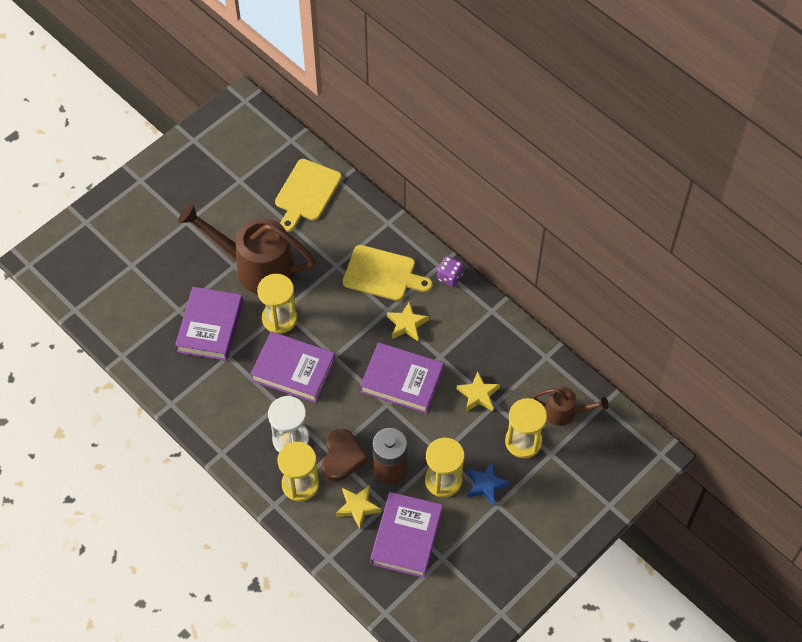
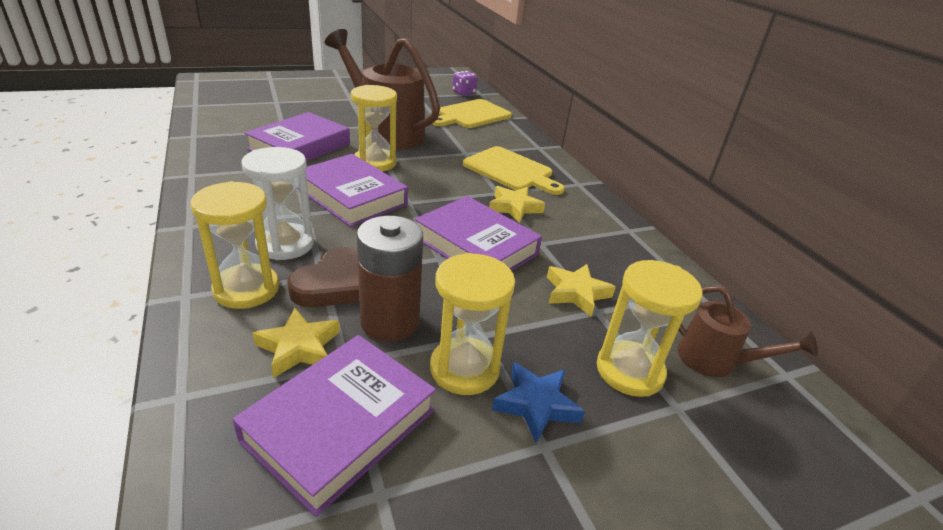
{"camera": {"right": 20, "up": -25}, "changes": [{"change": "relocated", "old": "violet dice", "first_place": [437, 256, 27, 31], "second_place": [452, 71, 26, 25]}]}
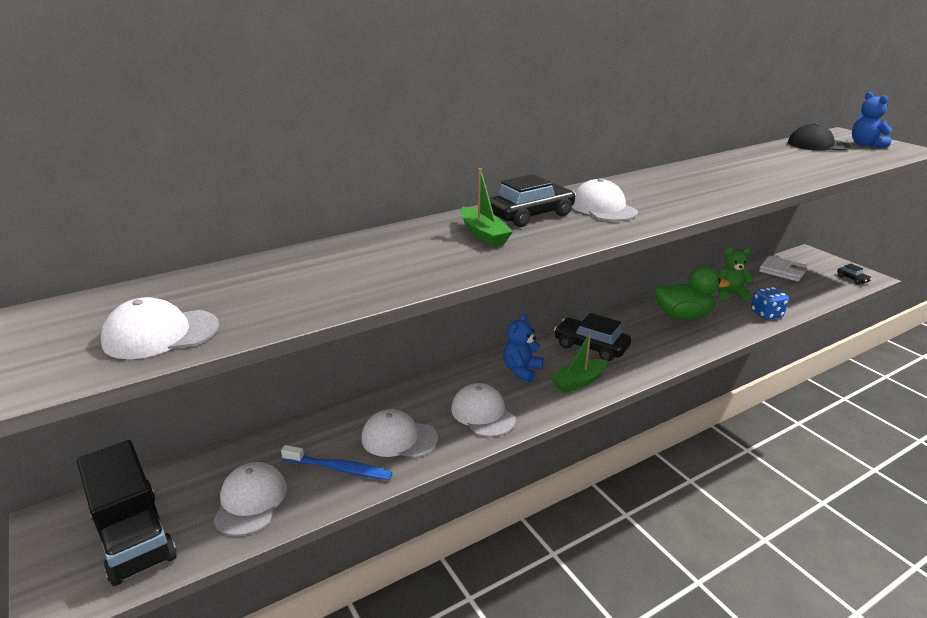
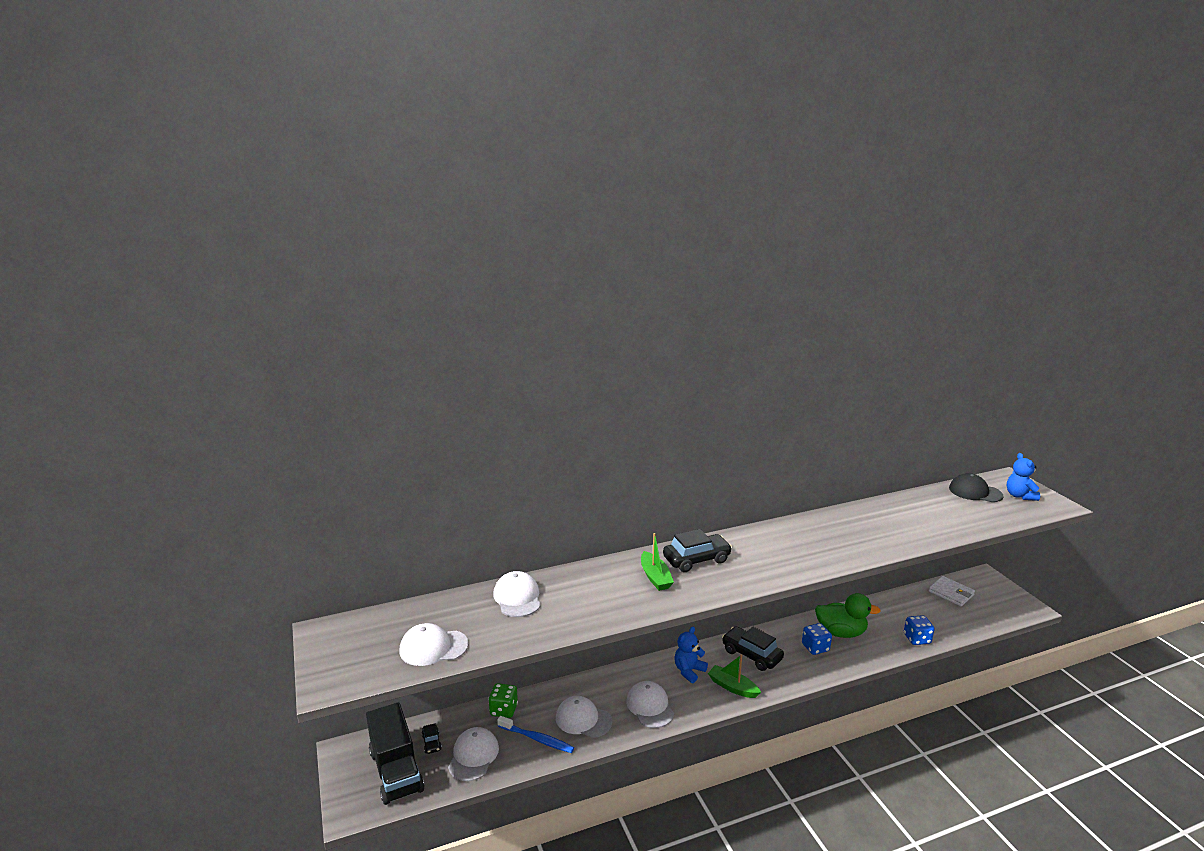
{"camera": {"right": 10, "up": -5}, "changes": [{"change": "missing", "old": "leaf-green stuffed bear", "first_place": [719, 248, 35, 53]}, {"change": "appeared", "new": "leaf-green dice", "second_place": [488, 683, 30, 35]}, {"change": "appeared", "new": "royal blue dice", "second_place": [802, 623, 30, 32]}, {"change": "relocated", "old": "snow-white peaked cap", "first_place": [572, 178, 66, 43], "second_place": [493, 571, 48, 46]}, {"change": "relocated", "old": "black car", "first_place": [837, 264, 35, 20], "second_place": [422, 723, 20, 31]}, {"change": "spun", "old": "leaf-green toy boat", "first_place": [550, 332, 58, 61], "second_place": [708, 654, 53, 44], "degrees": 60}]}
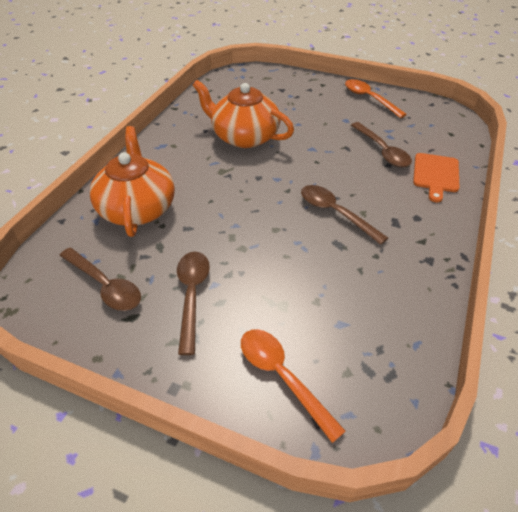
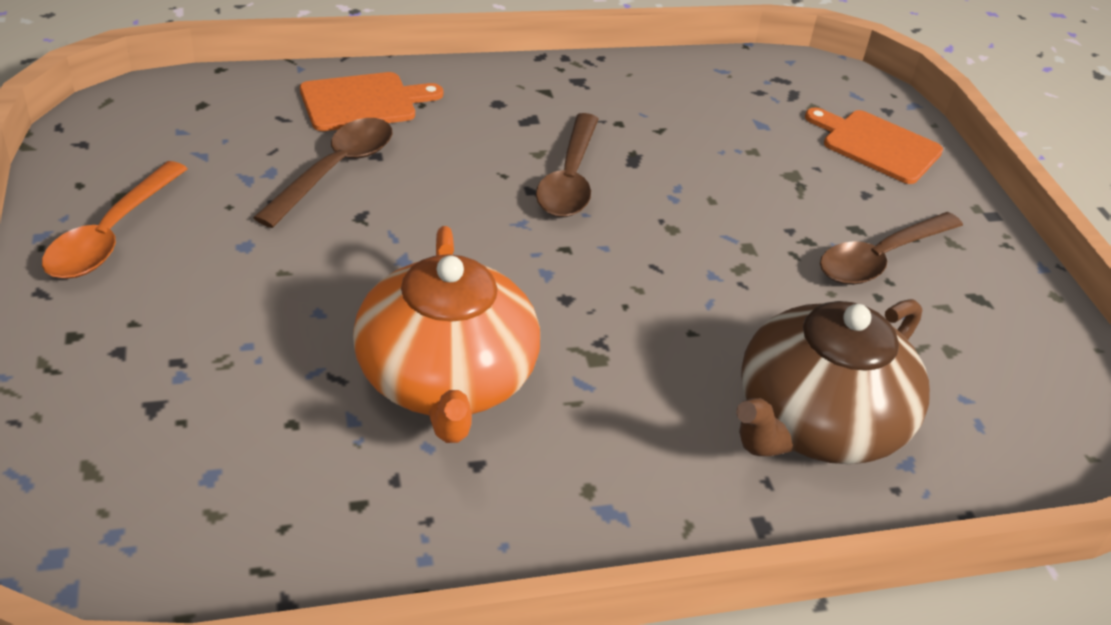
{"camera": {"right": -130, "up": -5}, "changes": [{"change": "missing", "old": "russet spoon", "first_place": [59, 248, 82, 63]}, {"change": "exchanged", "old": "bright orange spoon", "new": "bright orange bread board", "first_place": [241, 329, 105, 114], "second_place": [805, 107, 138, 77]}, {"change": "colour", "old": "bright orange china teapot", "new": "russet china teapot", "first_place": [90, 126, 85, 111], "second_place": [736, 299, 194, 165]}]}
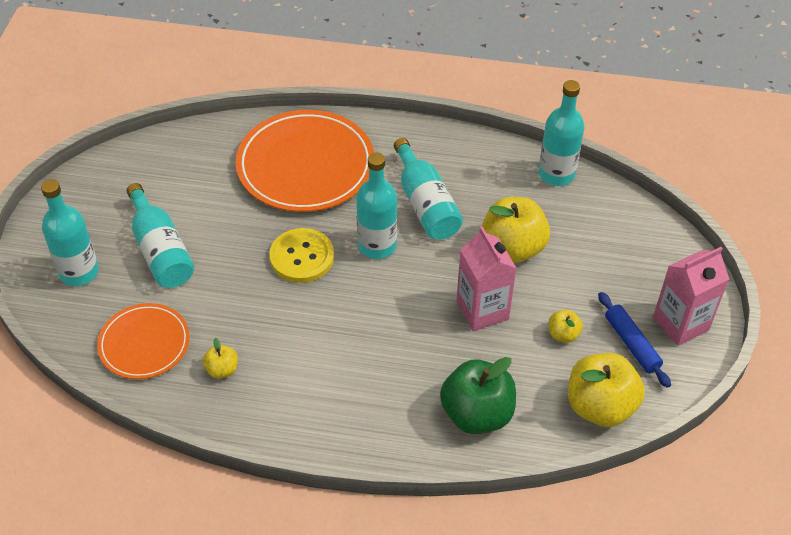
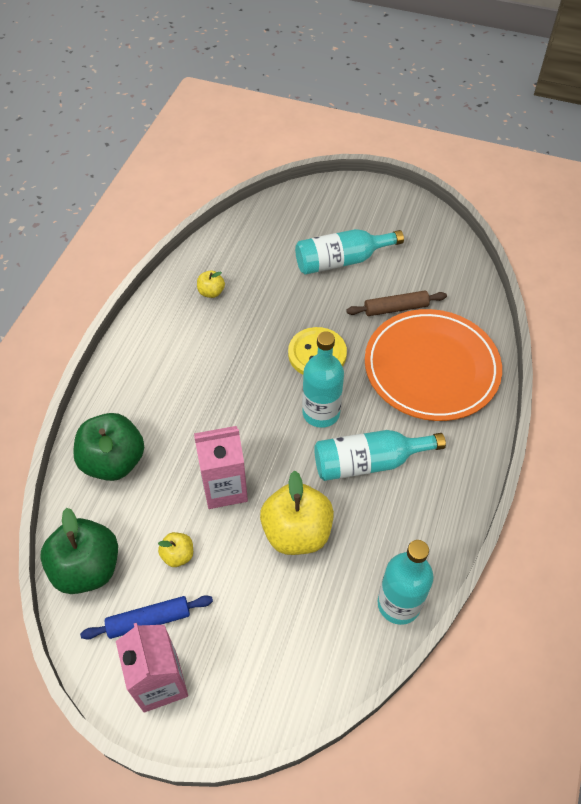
{"camera": {"right": 100, "up": 5}, "changes": [{"change": "missing", "old": "turquoise drink bottle", "first_place": [41, 179, 58, 107]}, {"change": "missing", "old": "bright orange dinner plate", "first_place": [97, 303, 93, 76]}, {"change": "appeared", "new": "russet pastry roller", "second_place": [346, 291, 101, 25]}, {"change": "colour", "old": "golden apple fruit", "new": "leaf-green apple fruit", "first_place": [568, 353, 77, 74], "second_place": [40, 508, 78, 86]}]}
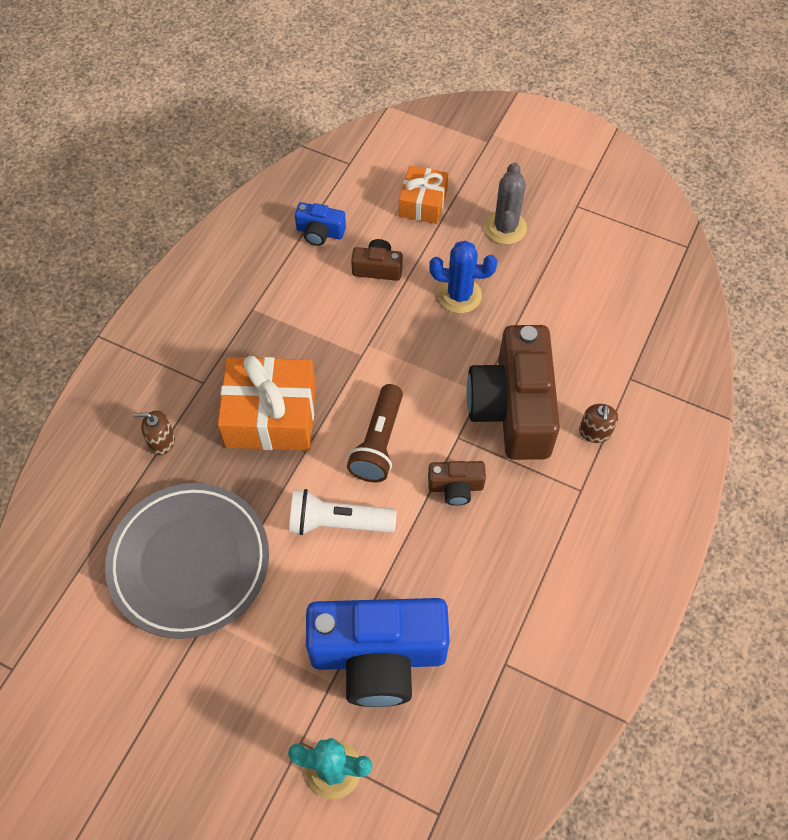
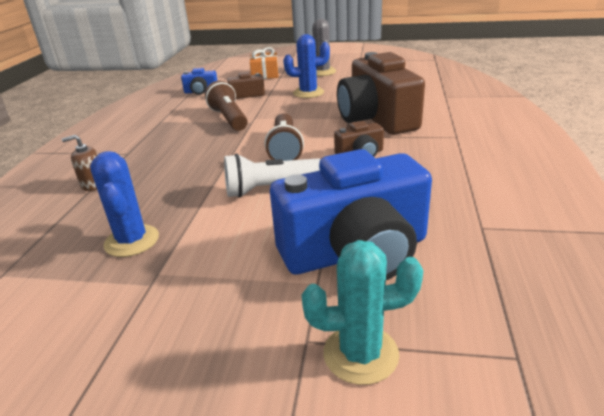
{"camera": {"right": -15, "up": -30}, "changes": [{"change": "missing", "old": "bright orange present", "first_place": [217, 356, 99, 95]}, {"change": "missing", "old": "russet pump bottle", "first_place": [579, 404, 39, 39]}, {"change": "appeared", "new": "russet flashlight", "second_place": [205, 81, 43, 50]}, {"change": "exchanged", "old": "ash-grey dinner plate", "new": "royal blue prickly plant", "first_place": [105, 483, 164, 156], "second_place": [90, 151, 69, 106]}]}
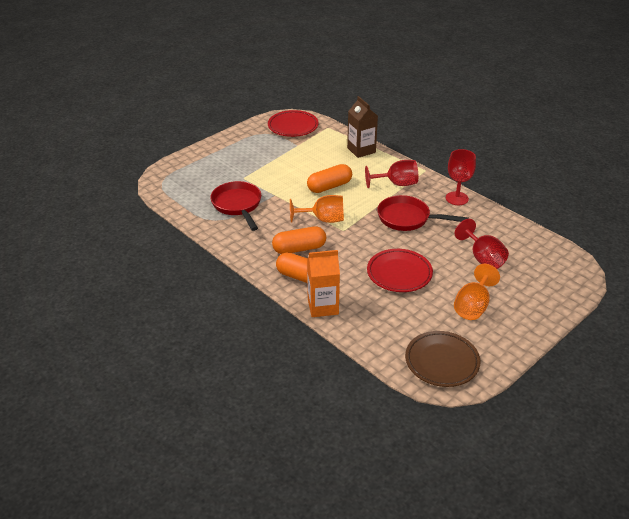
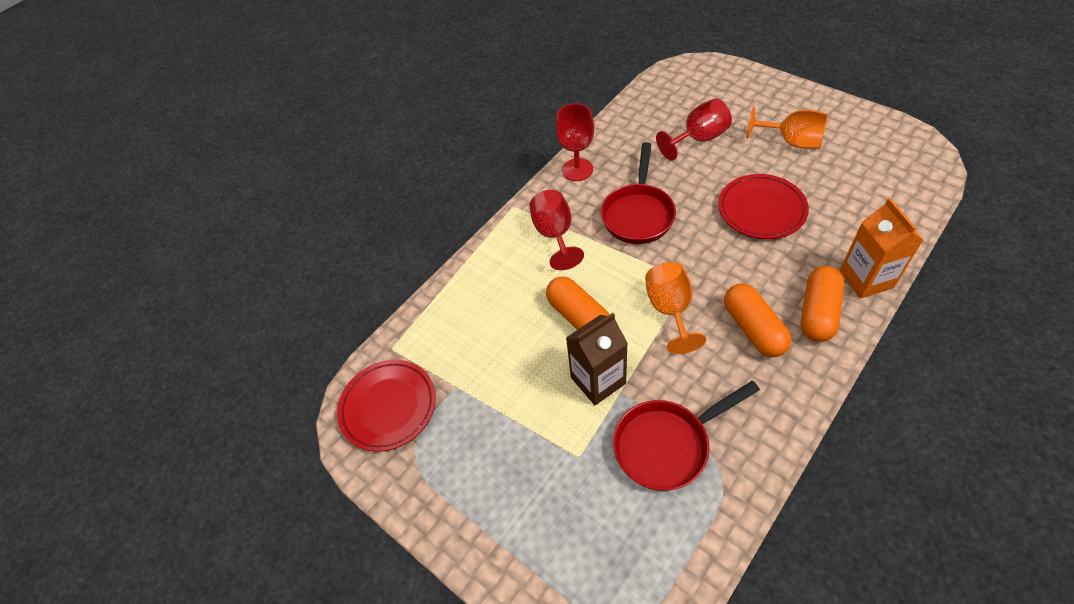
{"camera": {"right": -90, "up": 15}, "changes": [{"change": "missing", "old": "russet dinner plate", "first_place": [405, 331, 76, 56]}, {"change": "relocated", "old": "russet carton", "first_place": [347, 96, 31, 62], "second_place": [566, 313, 62, 92]}]}
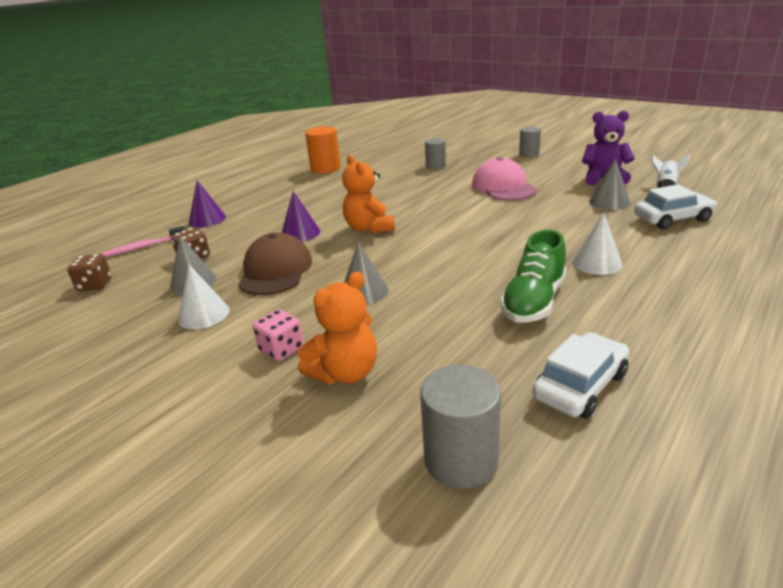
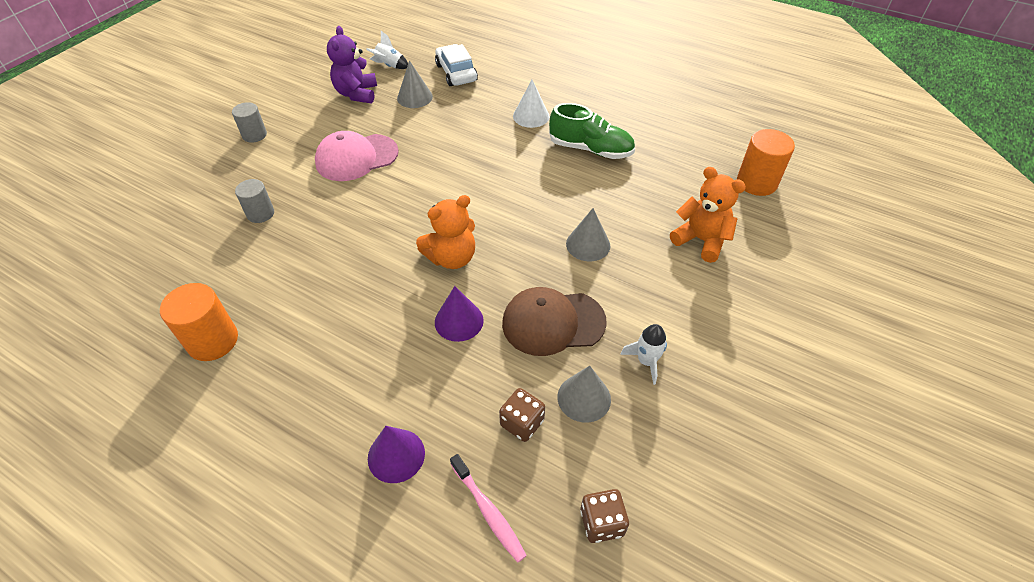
{"camera": {"right": -100, "up": 20}, "changes": [{"change": "missing", "old": "rose-pink dice", "first_place": [253, 309, 51, 52]}, {"change": "missing", "old": "snow-white car", "first_place": [532, 332, 97, 87]}, {"change": "exchanged", "old": "snow-white cone shape", "new": "snow-white toy rocket", "first_place": [178, 265, 52, 64], "second_place": [620, 324, 47, 61]}, {"change": "colour", "old": "ash-grey cylinder", "new": "bright orange cylinder", "first_place": [420, 365, 81, 124], "second_place": [737, 129, 58, 67]}]}
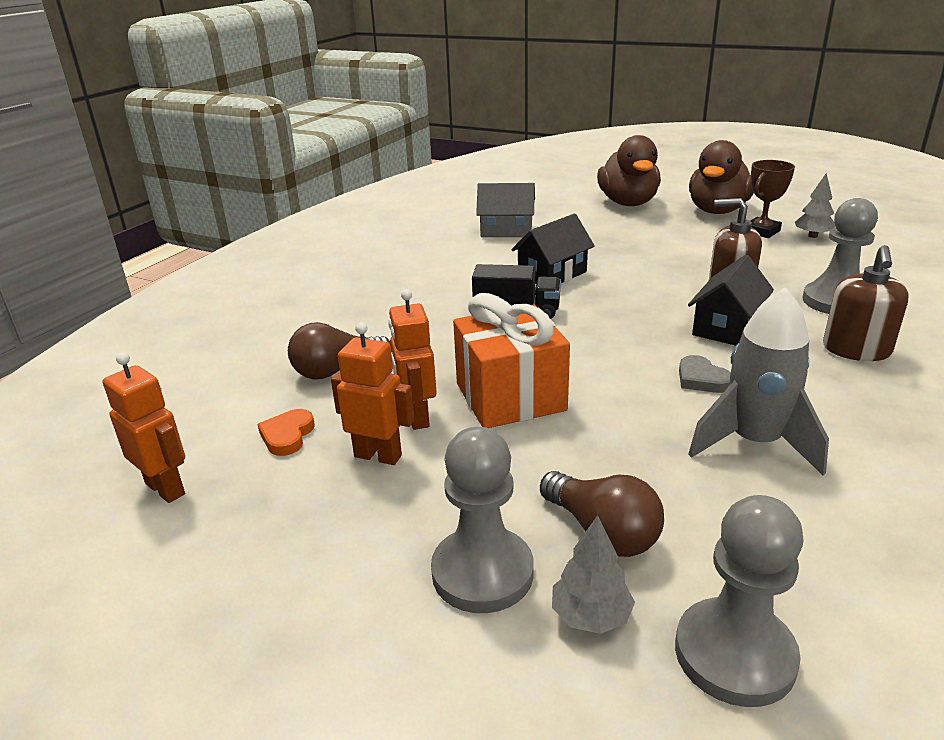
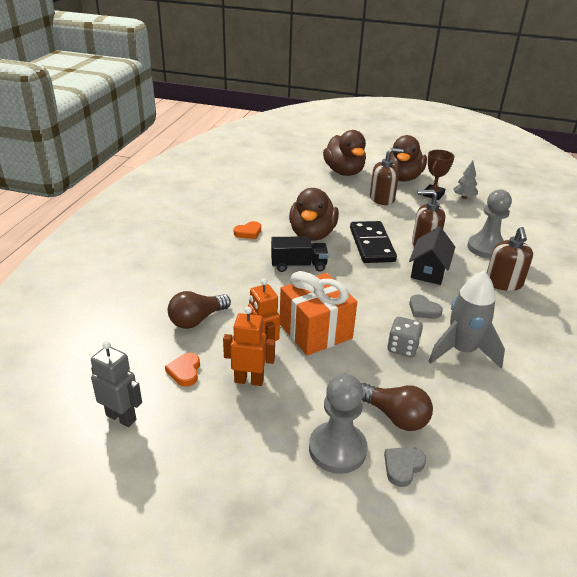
{"camera": {"right": -15, "up": 5}, "changes": [{"change": "missing", "old": "ash-grey toy house", "first_place": [476, 183, 59, 54]}, {"change": "missing", "old": "ash-grey pawn", "first_place": [675, 495, 129, 212]}, {"change": "appeared", "new": "bright orange love heart", "second_place": [234, 221, 27, 18]}, {"change": "appeared", "new": "black domino piece", "second_place": [350, 221, 47, 42]}, {"change": "appeared", "new": "russet pump bottle", "second_place": [370, 148, 34, 57]}, {"change": "appeared", "new": "ash-grey dice", "second_place": [387, 317, 36, 40]}, {"change": "exchanged", "old": "black toy house", "new": "russet rubber duck", "first_place": [511, 214, 84, 70], "second_place": [289, 188, 50, 53]}, {"change": "exchanged", "old": "ash-grey toy tree", "new": "ash-grey love heart", "first_place": [552, 515, 83, 119], "second_place": [384, 447, 42, 40]}, {"change": "colour", "old": "bright orange robot", "new": "ash-grey robot", "first_place": [103, 352, 82, 151], "second_place": [91, 341, 51, 86]}]}
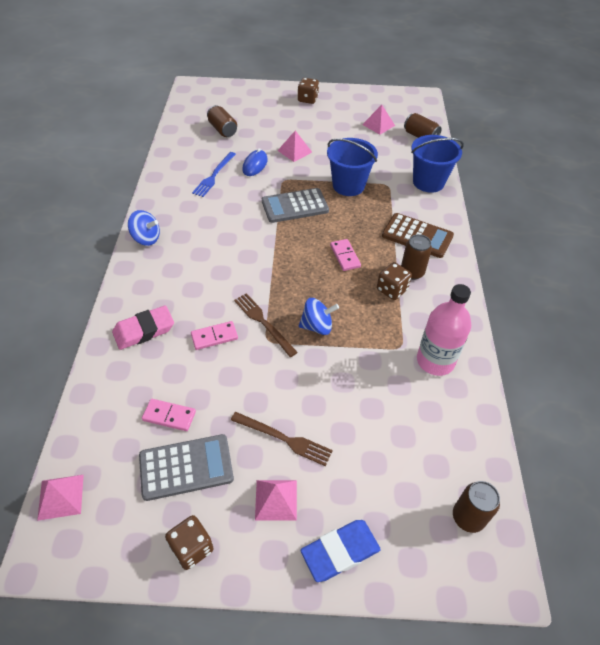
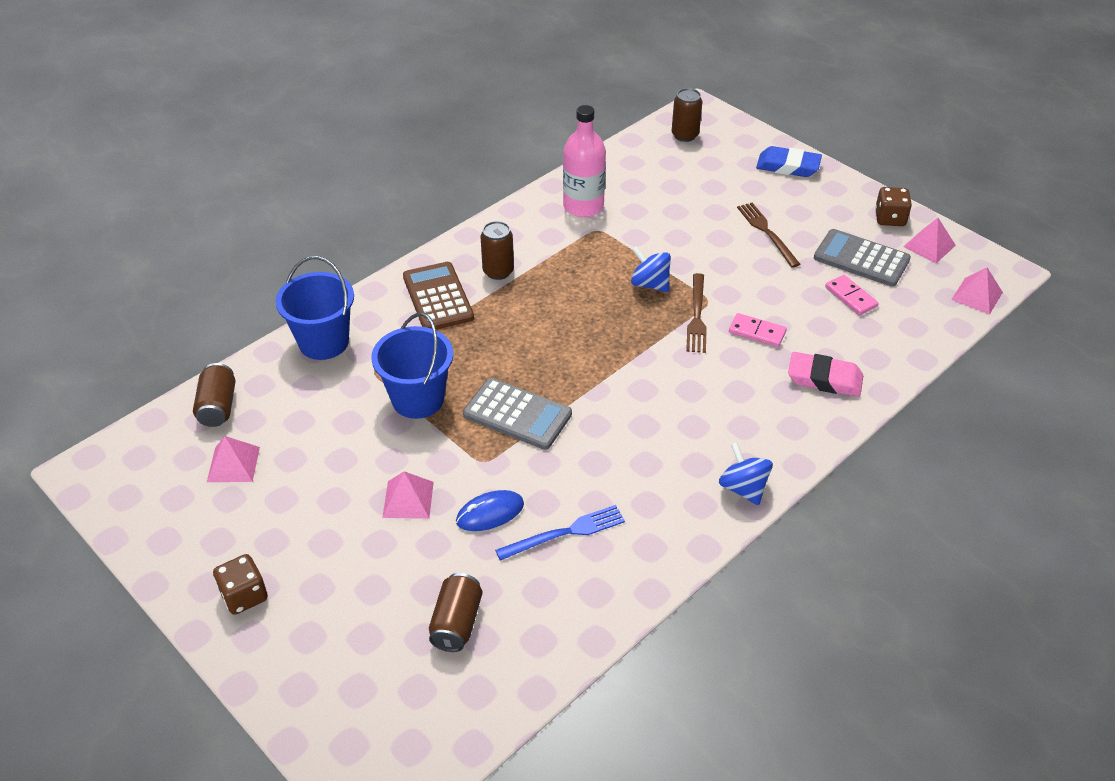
{"camera": {"right": -135, "up": -5}, "changes": [{"change": "missing", "old": "rose-pink domino piece", "first_place": [330, 239, 31, 32]}, {"change": "missing", "old": "russet dice", "first_place": [377, 262, 35, 38]}, {"change": "relocated", "old": "rose-pink solid pyramid", "first_place": [255, 480, 42, 40], "second_place": [903, 218, 53, 45]}]}
